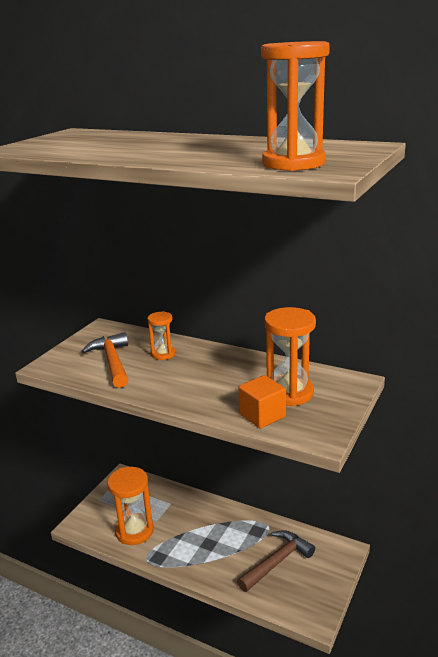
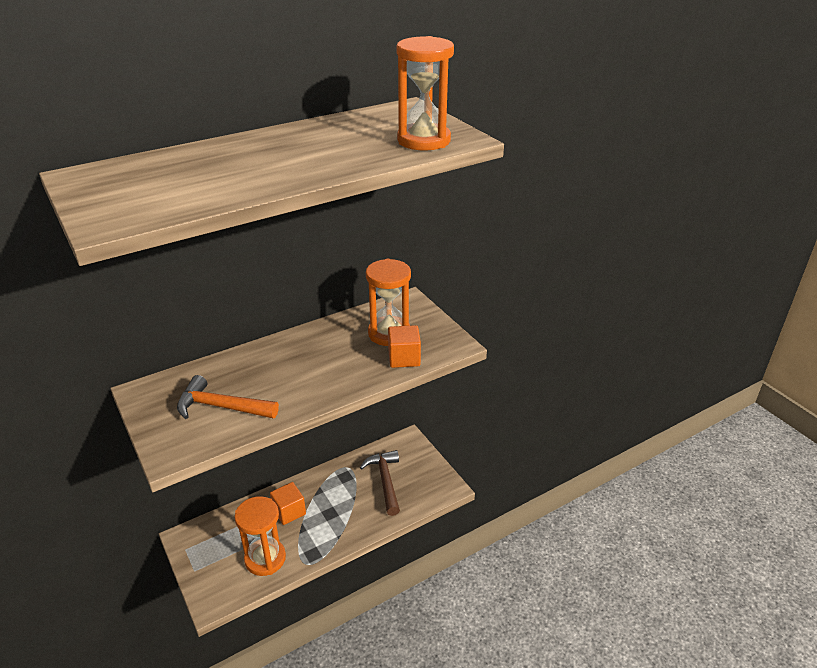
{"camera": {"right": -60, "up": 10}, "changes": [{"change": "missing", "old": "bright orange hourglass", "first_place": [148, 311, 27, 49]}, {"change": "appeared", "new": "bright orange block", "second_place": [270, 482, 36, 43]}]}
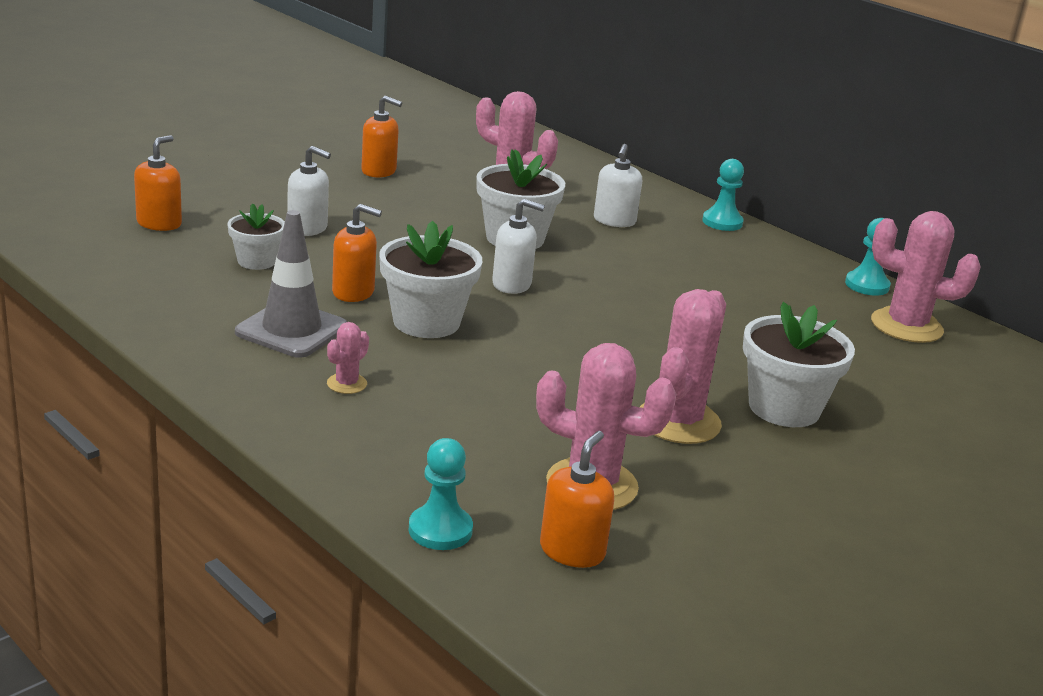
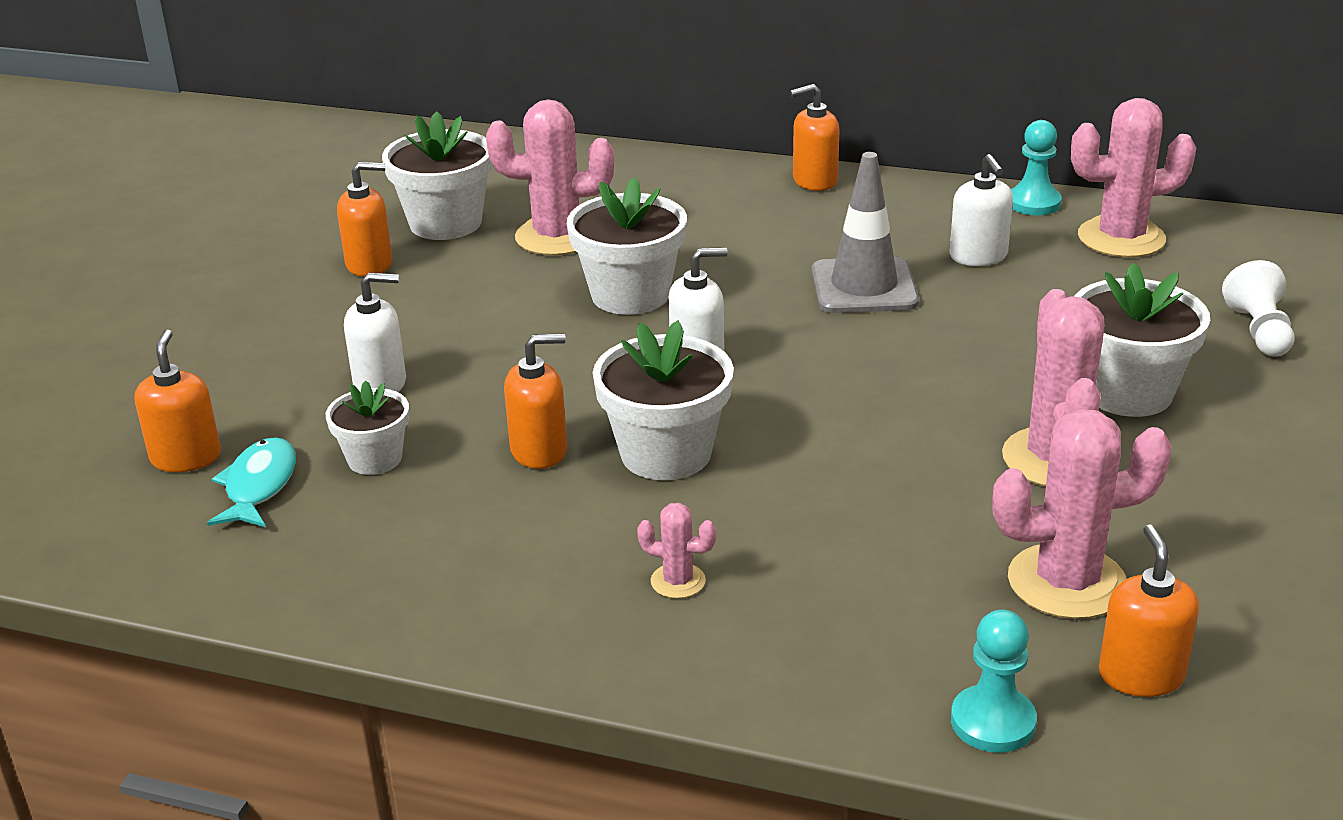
{"camera": {"right": -25, "up": 5}, "changes": [{"change": "appeared", "new": "turquoise toy fish", "second_place": [207, 437, 89, 90]}, {"change": "appeared", "new": "snow-white flower pot", "second_place": [382, 111, 111, 129]}, {"change": "appeared", "new": "snow-white pawn", "second_place": [1222, 260, 72, 97]}, {"change": "relocated", "old": "ash-grey safety cone", "first_place": [235, 210, 112, 148], "second_place": [812, 152, 107, 161]}, {"change": "relocated", "old": "snow-white pump bottle", "first_place": [594, 144, 48, 83], "second_place": [950, 154, 63, 112]}, {"change": "exchanged", "old": "turquoise pawn", "new": "bright orange pump bottle", "first_place": [702, 159, 42, 72], "second_place": [790, 84, 49, 107]}, {"change": "spun", "old": "rose-pink prickly plant", "first_place": [327, 322, 42, 72], "second_place": [637, 503, 79, 96], "degrees": -75}]}
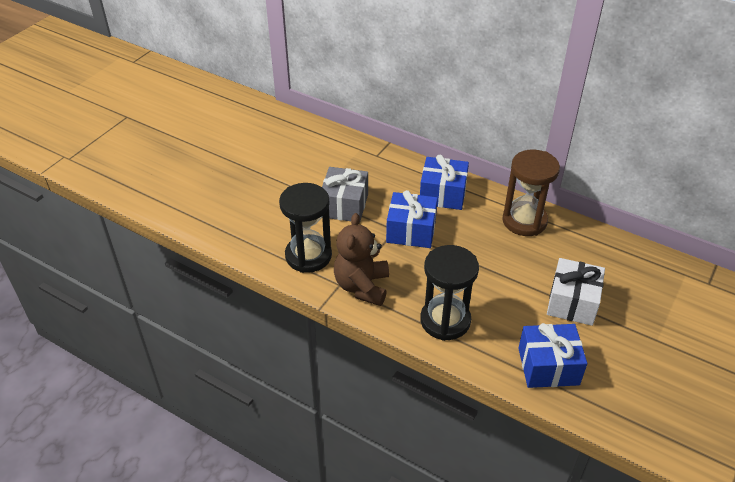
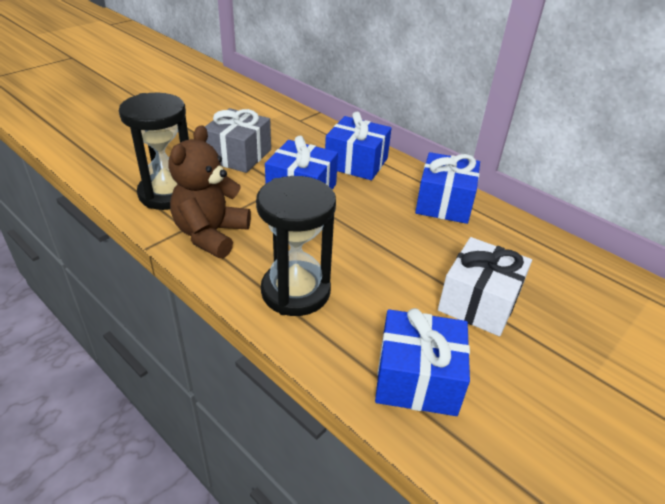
{"camera": {"right": 10, "up": -5}, "changes": [{"change": "exchanged", "old": "russet hourglass", "new": "royal blue present", "first_place": [502, 150, 58, 86], "second_place": [415, 152, 65, 72]}]}
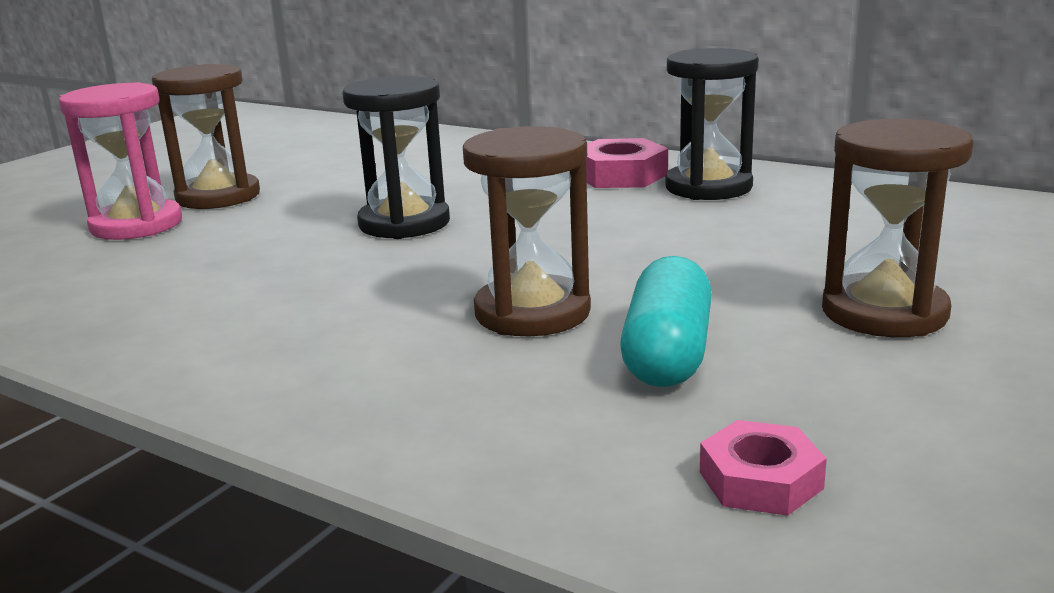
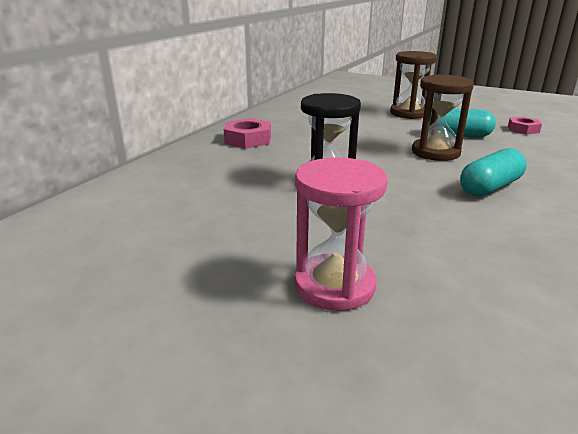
{"camera": {"right": -95, "up": 5}, "changes": [{"change": "missing", "old": "russet hourglass", "first_place": [152, 64, 108, 145]}, {"change": "missing", "old": "black hourglass", "first_place": [666, 48, 93, 152]}, {"change": "appeared", "new": "turquoise pill shape", "second_place": [460, 148, 67, 49]}]}
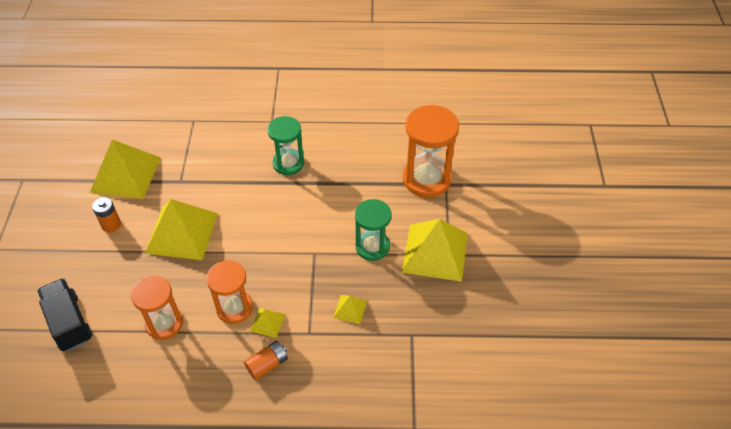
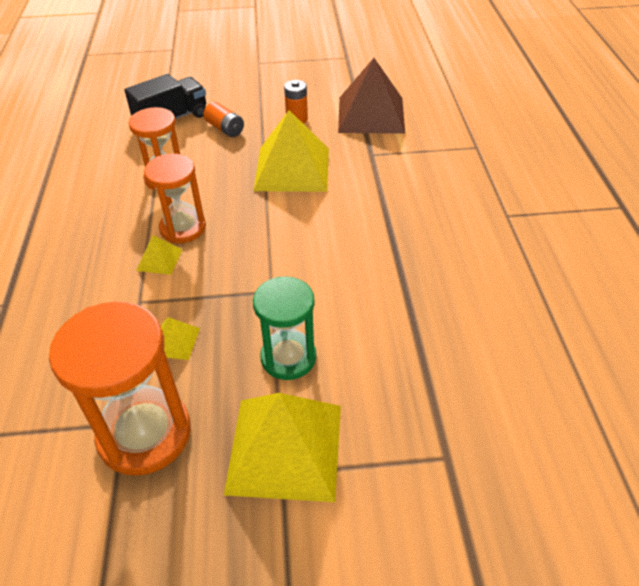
{"camera": {"right": 85, "up": -5}, "changes": [{"change": "missing", "old": "leaf-green hourglass", "first_place": [268, 116, 36, 59]}, {"change": "relocated", "old": "bright orange power cell", "first_place": [244, 341, 44, 39], "second_place": [203, 102, 41, 35]}, {"change": "relocated", "old": "bright orange hourglass", "first_place": [402, 105, 57, 92], "second_place": [49, 301, 142, 175]}, {"change": "colour", "old": "golden solid pyramid", "new": "russet solid pyramid", "first_place": [90, 140, 71, 59], "second_place": [338, 58, 67, 76]}]}
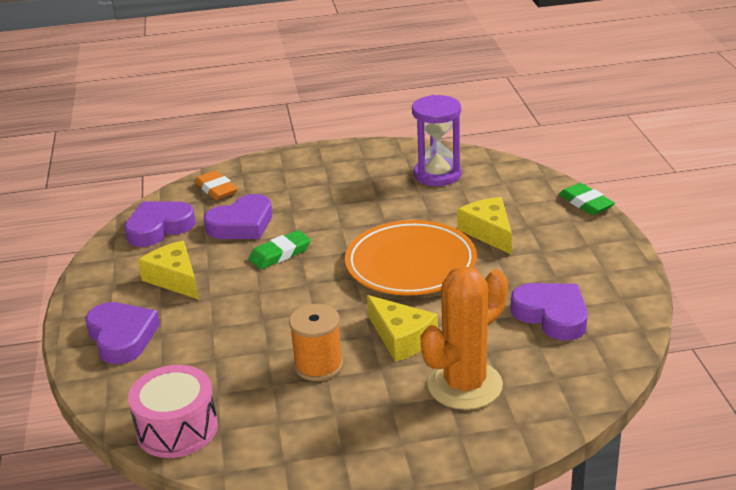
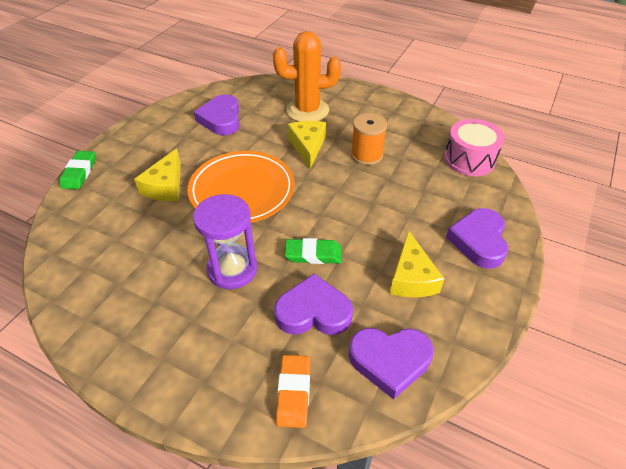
{"camera": {"right": -145, "up": 15}, "changes": [{"change": "relocated", "old": "violet hourglass", "first_place": [412, 95, 50, 91], "second_place": [193, 194, 64, 95]}]}
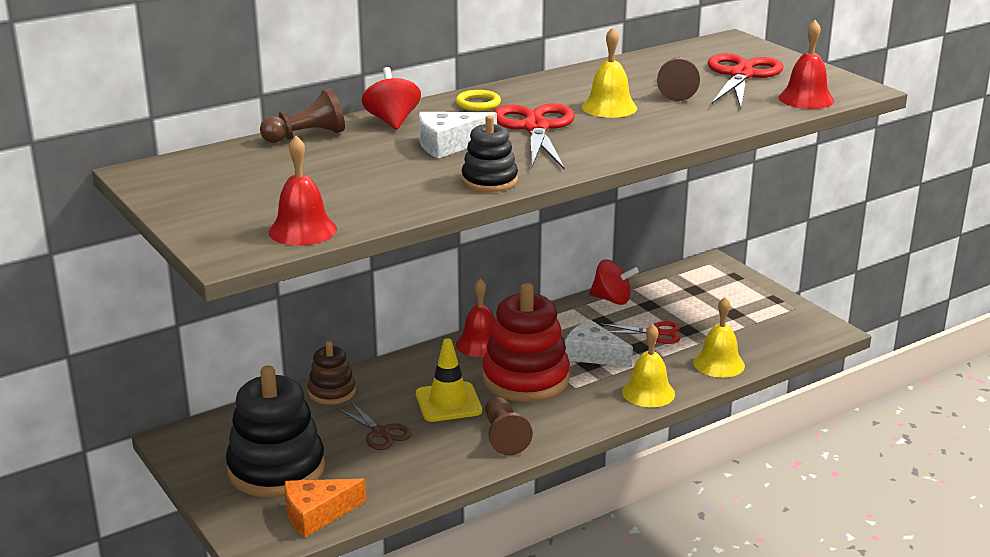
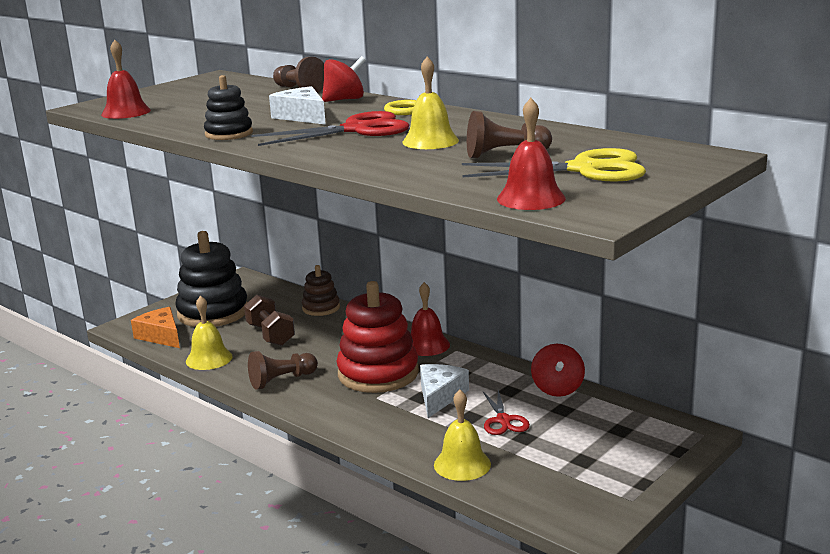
{"camera": {"right": 75, "up": -5}, "changes": [{"change": "missing", "old": "golden safety cone", "first_place": [416, 338, 66, 84]}, {"change": "relocated", "old": "golden bell", "first_place": [622, 324, 53, 83], "second_place": [186, 296, 47, 74]}, {"change": "exchanged", "old": "russet shears", "new": "russet hand weight", "first_place": [337, 402, 75, 48], "second_place": [244, 295, 51, 51]}, {"change": "colour", "old": "scarlet shears", "new": "golden shears", "first_place": [708, 53, 76, 56], "second_place": [462, 148, 184, 34]}]}
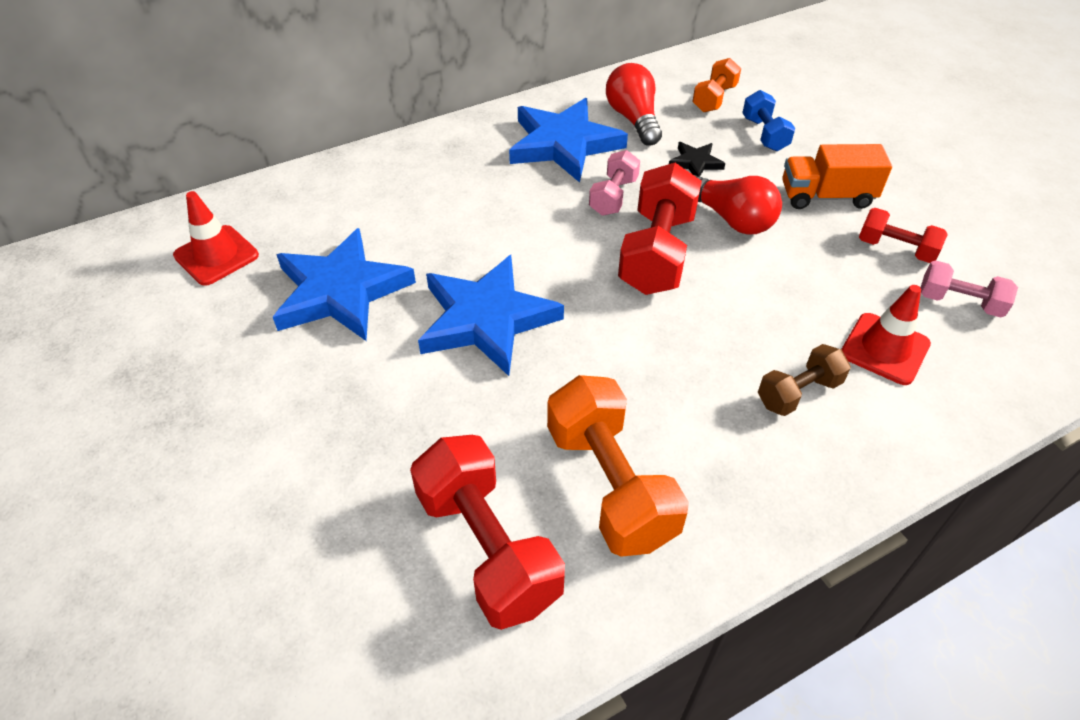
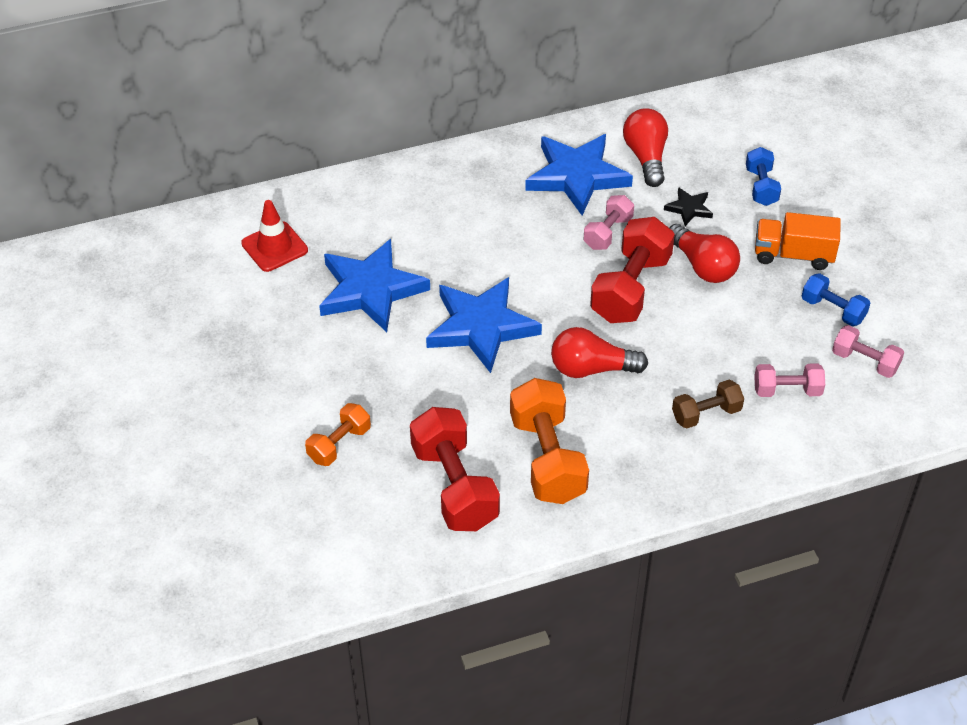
{"camera": {"right": 10, "up": 0}, "changes": [{"change": "appeared", "new": "scarlet lightbulb", "second_place": [551, 327, 97, 51]}, {"change": "relocated", "old": "bright orange hand weight", "first_place": [692, 58, 49, 54], "second_place": [305, 403, 66, 63]}, {"change": "exchanged", "old": "scarlet safety cone", "new": "rose-pink hand weight", "first_place": [842, 285, 89, 100], "second_place": [754, 364, 71, 33]}, {"change": "colour", "old": "scarlet hand weight", "new": "royal blue hand weight", "first_place": [859, 208, 88, 55], "second_place": [802, 273, 68, 53]}]}
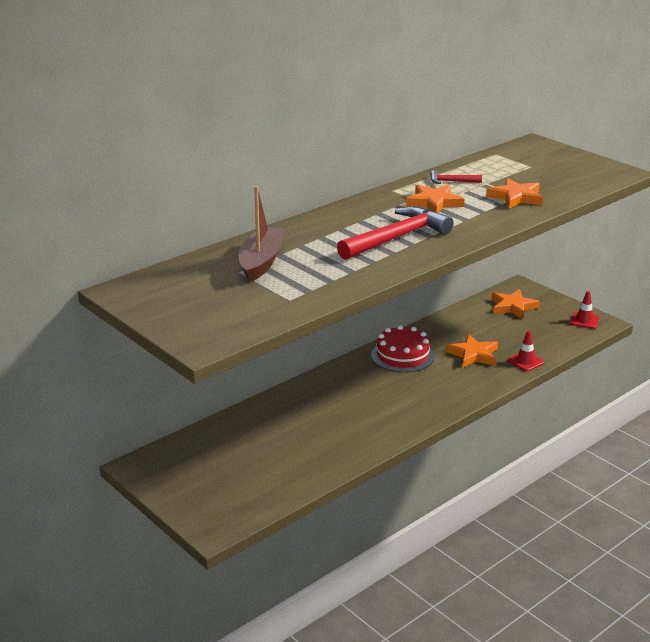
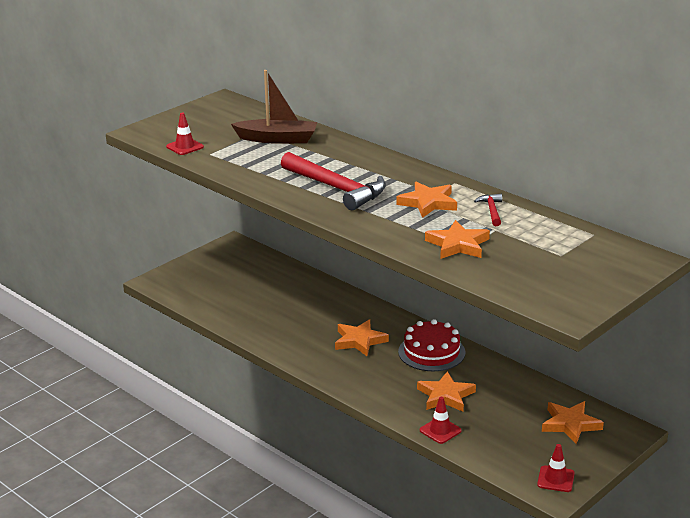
{"camera": {"right": 85, "up": 0}, "changes": [{"change": "appeared", "new": "scarlet safety cone", "second_place": [166, 113, 38, 42]}, {"change": "appeared", "new": "bright orange five-pointed star", "second_place": [335, 319, 54, 37]}]}
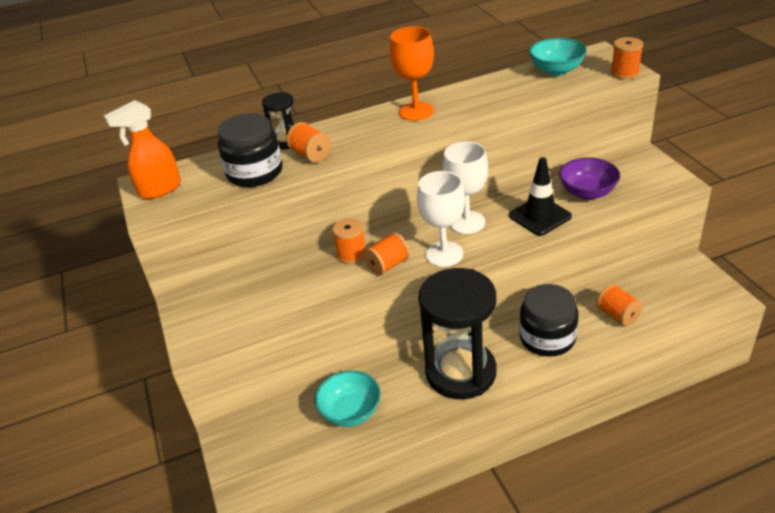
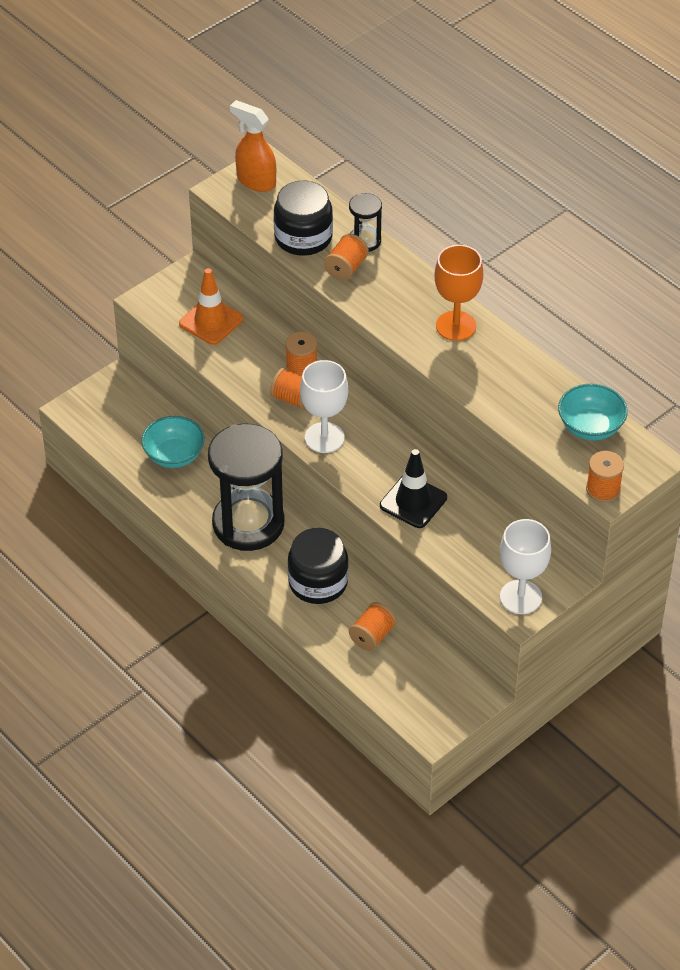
{"camera": {"right": 65, "up": 10}, "changes": [{"change": "missing", "old": "violet deep dish", "first_place": [559, 157, 61, 43]}, {"change": "appeared", "new": "bright orange safety cone", "second_place": [179, 268, 64, 77]}, {"change": "relocated", "old": "snow-white chalice", "first_place": [443, 141, 45, 93], "second_place": [500, 519, 51, 95]}]}
